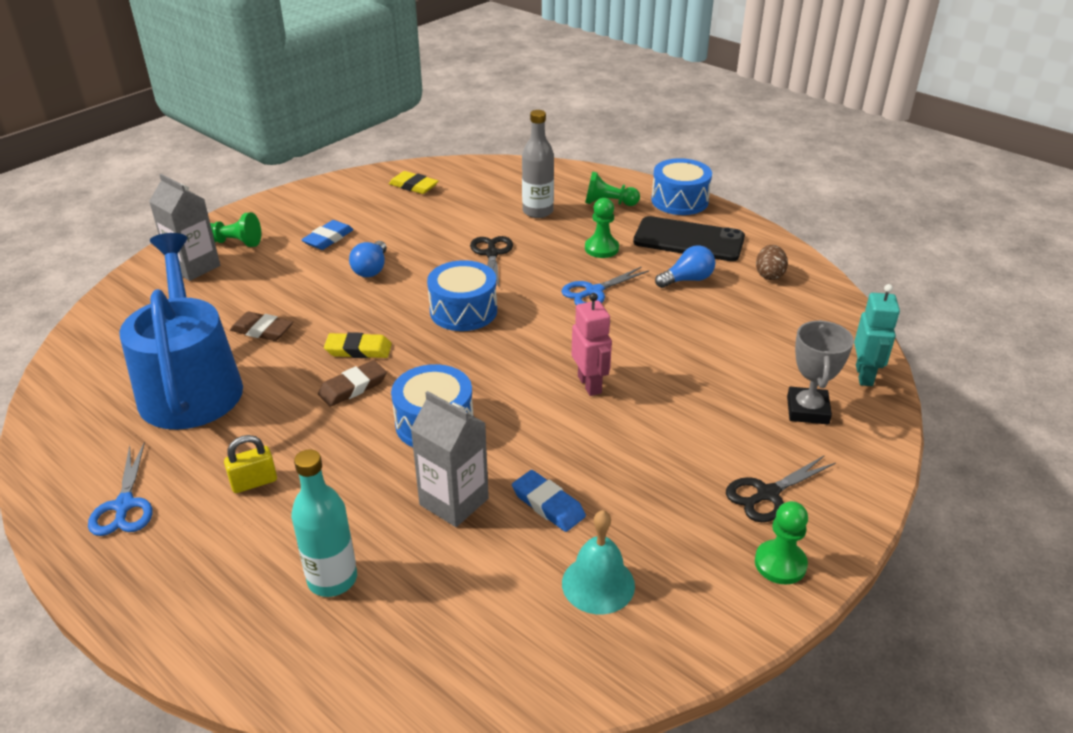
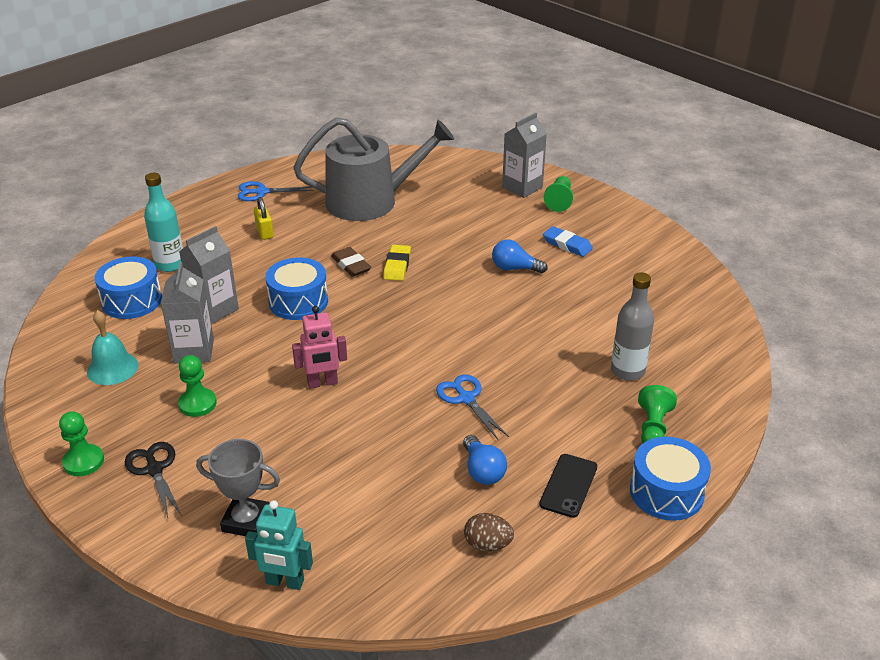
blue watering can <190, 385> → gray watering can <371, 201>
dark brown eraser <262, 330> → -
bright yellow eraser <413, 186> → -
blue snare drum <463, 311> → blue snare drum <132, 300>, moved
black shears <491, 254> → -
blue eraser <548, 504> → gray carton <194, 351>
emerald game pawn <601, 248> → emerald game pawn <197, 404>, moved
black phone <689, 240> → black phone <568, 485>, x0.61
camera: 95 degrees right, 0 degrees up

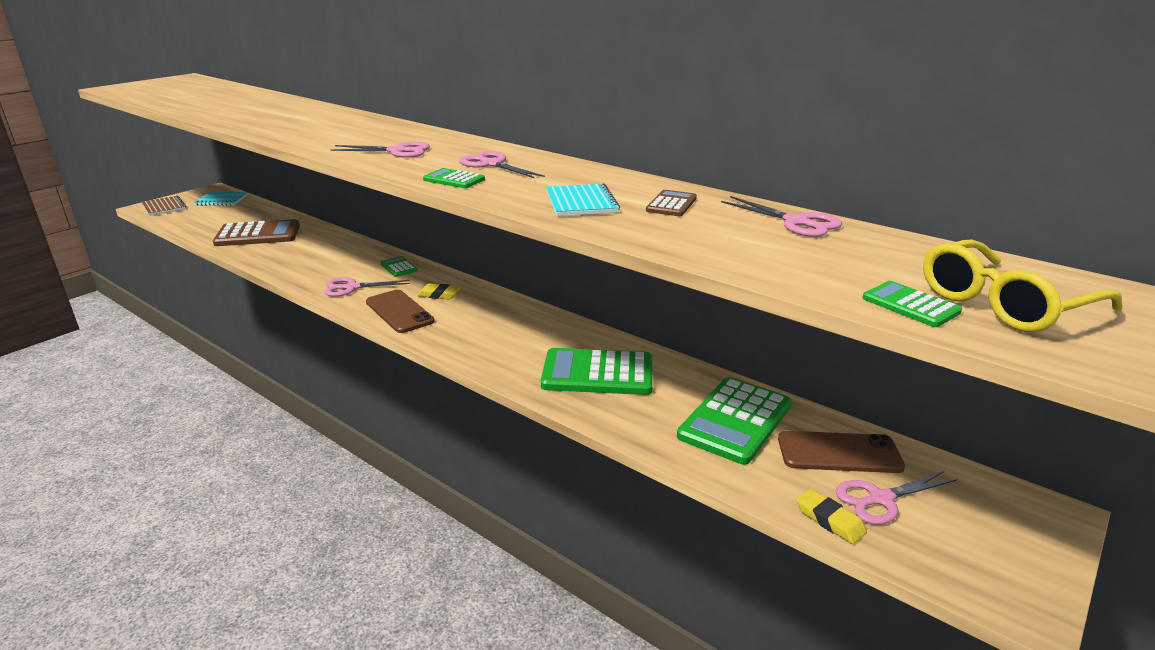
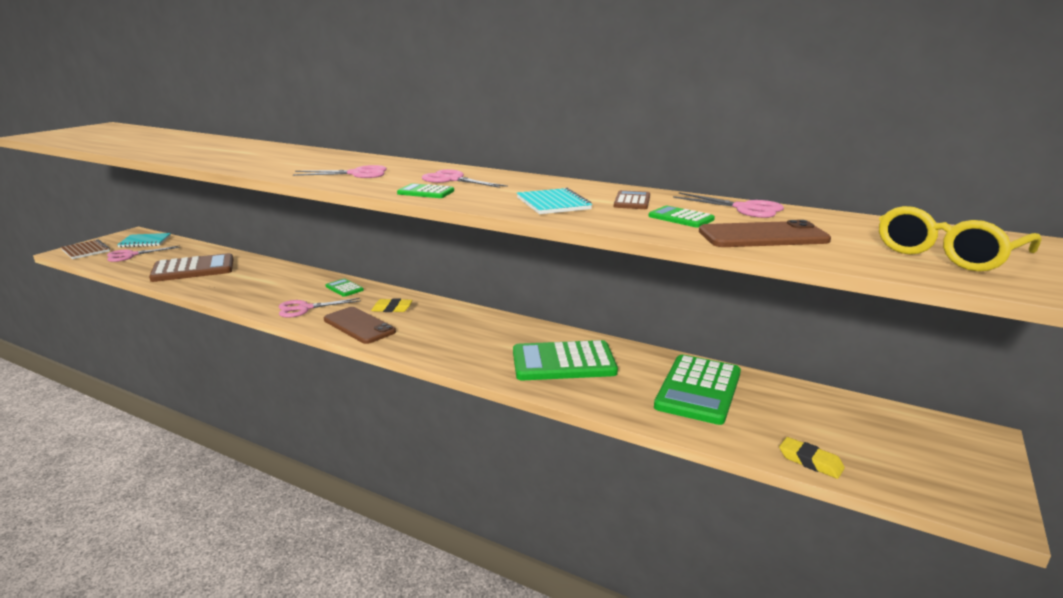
dark brown phone <839, 453> → dark brown phone <763, 236>, moved
rose-pink shears <880, 499> → rose-pink shears <130, 255>, moved
emerald pocket calculator <910, 305> → emerald pocket calculator <681, 218>, moved
camera: 10 degrees left, 5 degrees down

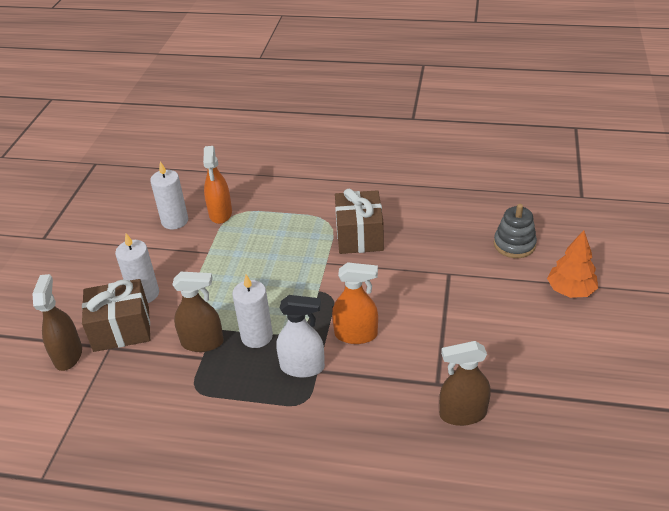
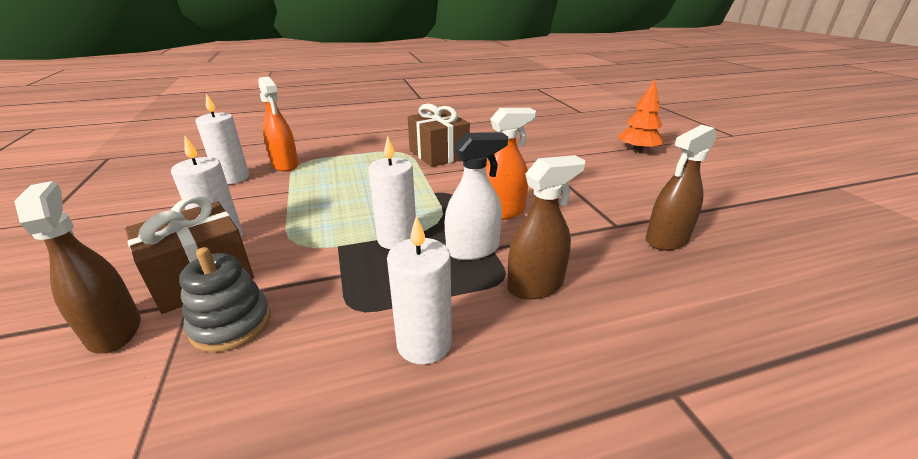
dark brown spray bottle <202, 342> → dark brown spray bottle <535, 285>, moved
gray ring stacker <514, 244> → gray ring stacker <231, 324>, moved
- → snow-white wax candle <424, 343>
camera: 30 degrees left, 10 degrees down

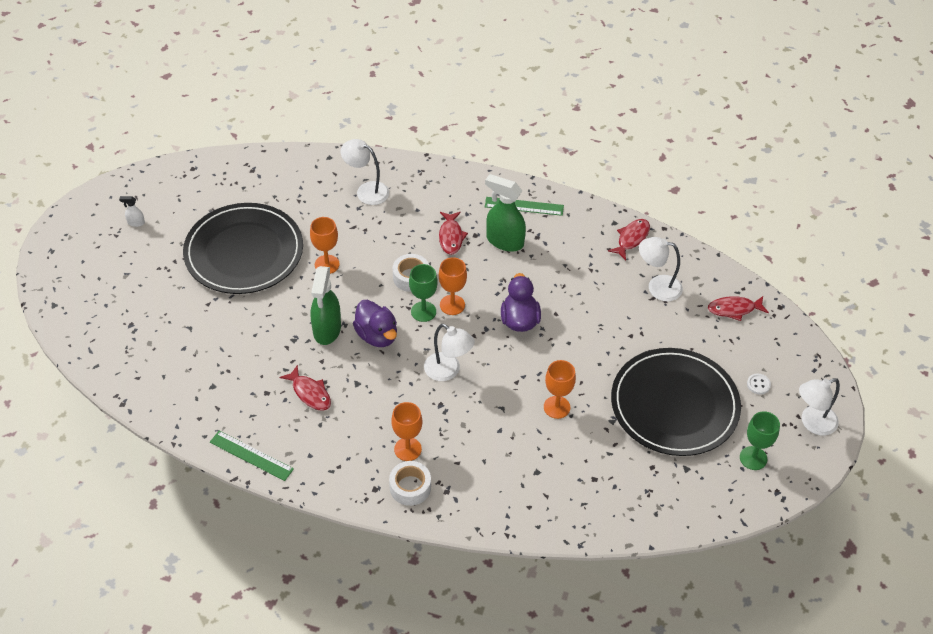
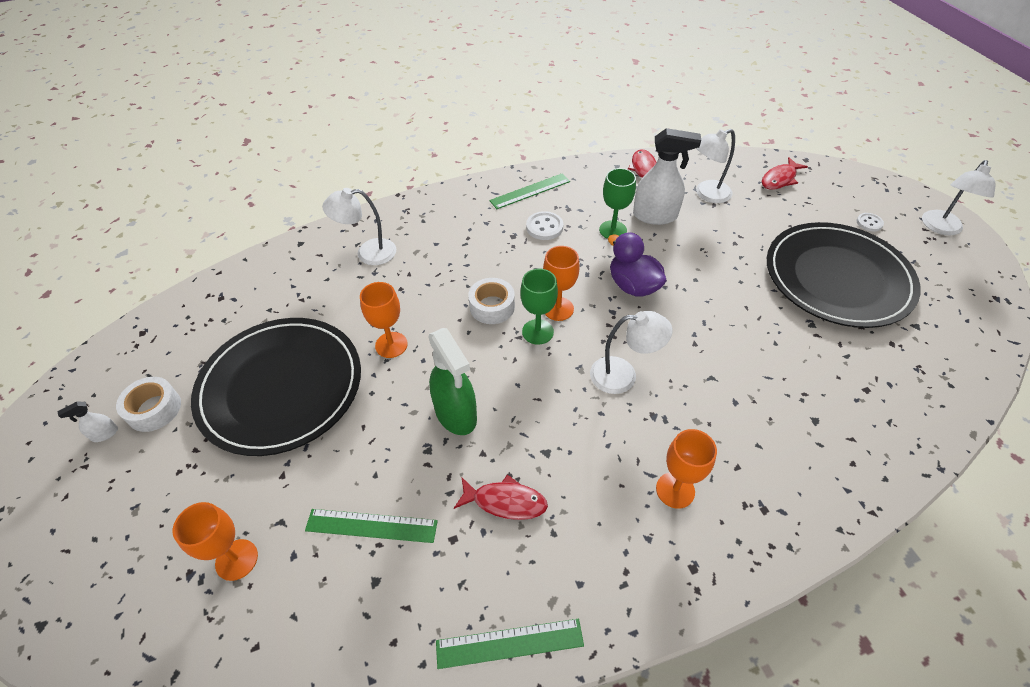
violet toy duck <377, 335> → -
snow-white roll of tape <410, 487> → snow-white roll of tape <154, 409>, moved
crimson fish figure <451, 237> → -
emerald spray bottle <504, 241> → snow-white sewing button <544, 227>
orange wine glass <556, 407> → orange wine glass <236, 559>, moved
emerald wine glass <753, 458> → emerald wine glass <613, 230>, moved
- → emerald measuring stick <371, 526>
- → snow-white spray bottle <655, 216>
camera: 35 degrees left, 0 degrees up

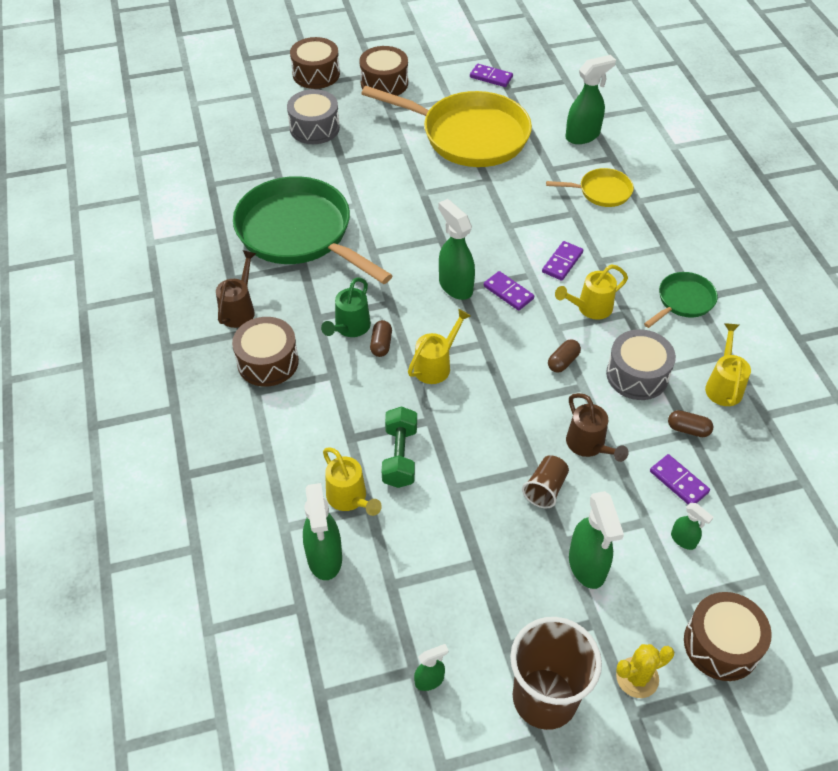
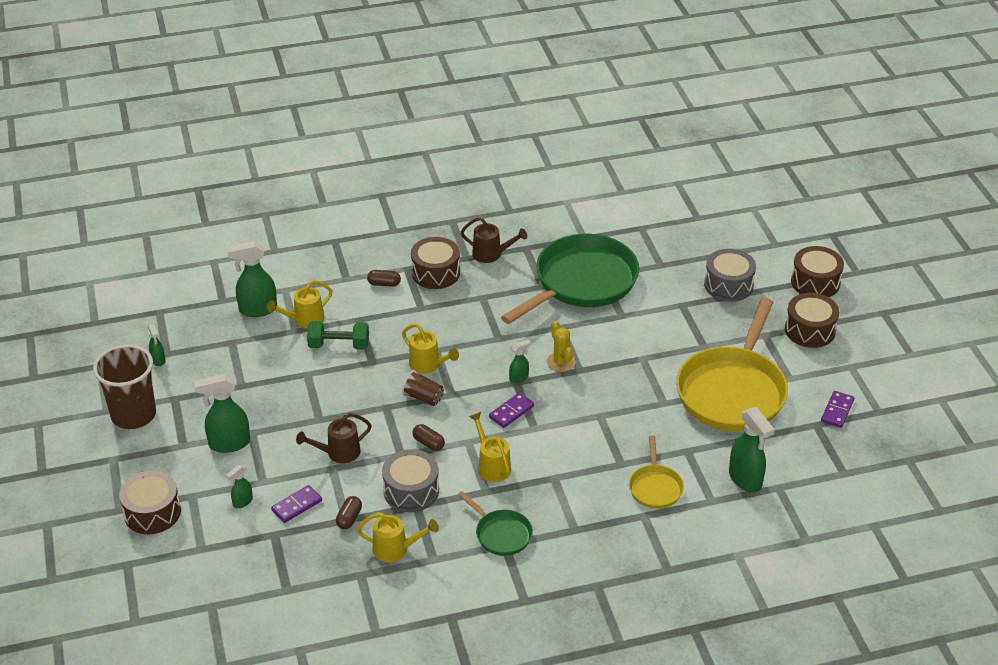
emerald watering can <350, 328> → -
dark brown capsule <381, 344> → dark brown capsule <384, 284>, moved
emerald spray bottle <455, 286> → emerald spray bottle <519, 378>, x0.53
dark brown cup <545, 489> → dark brown cup <423, 397>, moved
violet domino piece <562, 262> → -
bright yellow cactus <637, 677> → bright yellow cactus <561, 362>, moved
camera: 90 degrees right, 10 degrees down

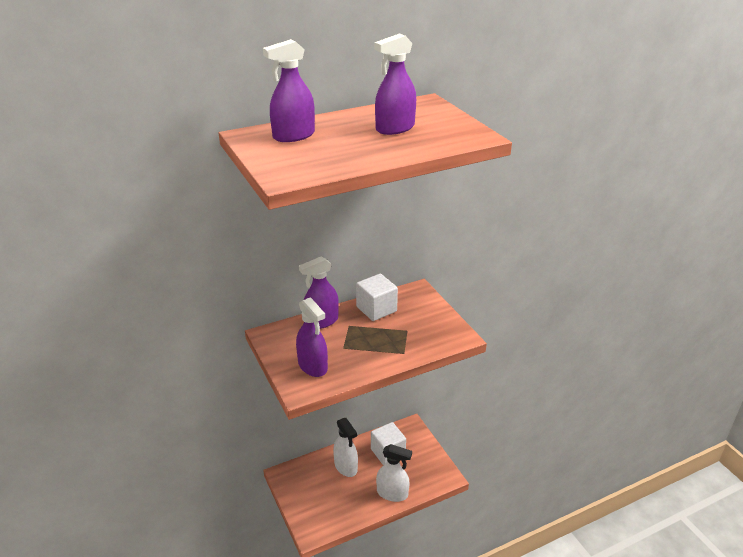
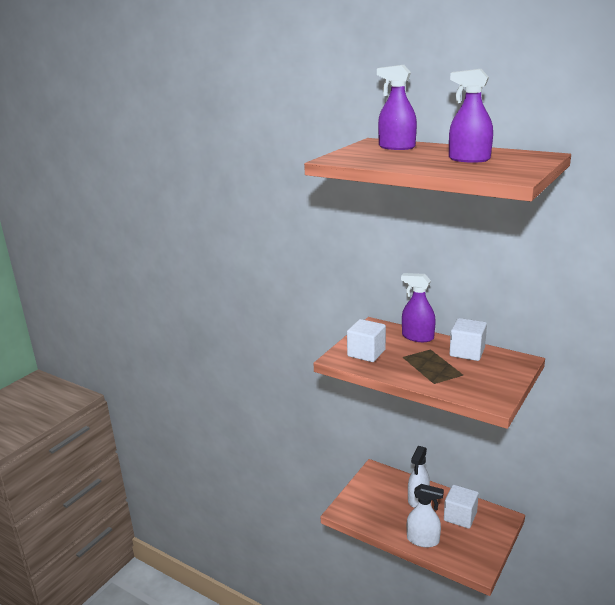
violet spray bottle <313, 366> → snow-white solid cube <366, 353>
snow-white spray bottle <392, 493> → snow-white spray bottle <423, 540>, 60 degrees counterclockwise
camera: 60 degrees right, 10 degrees down

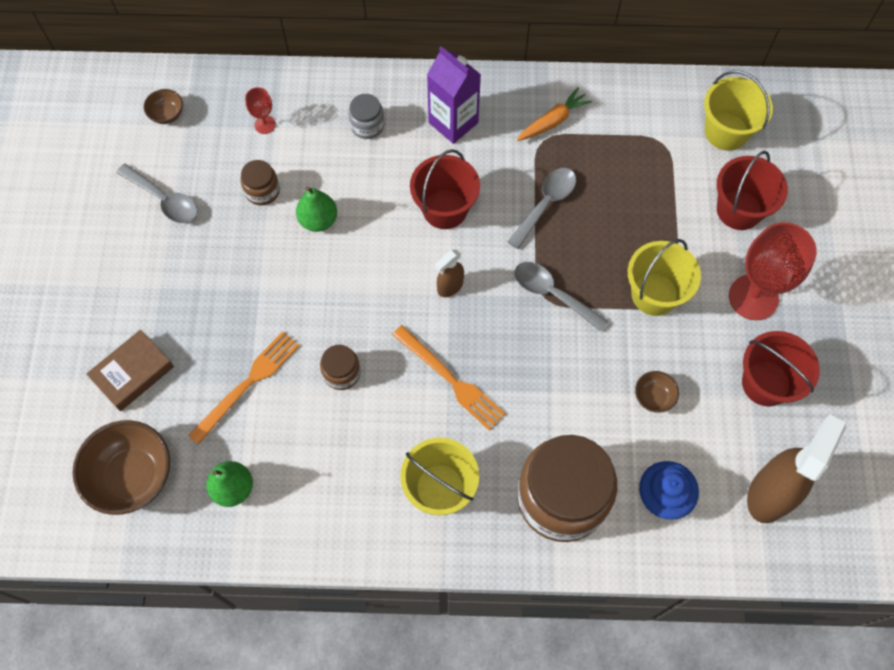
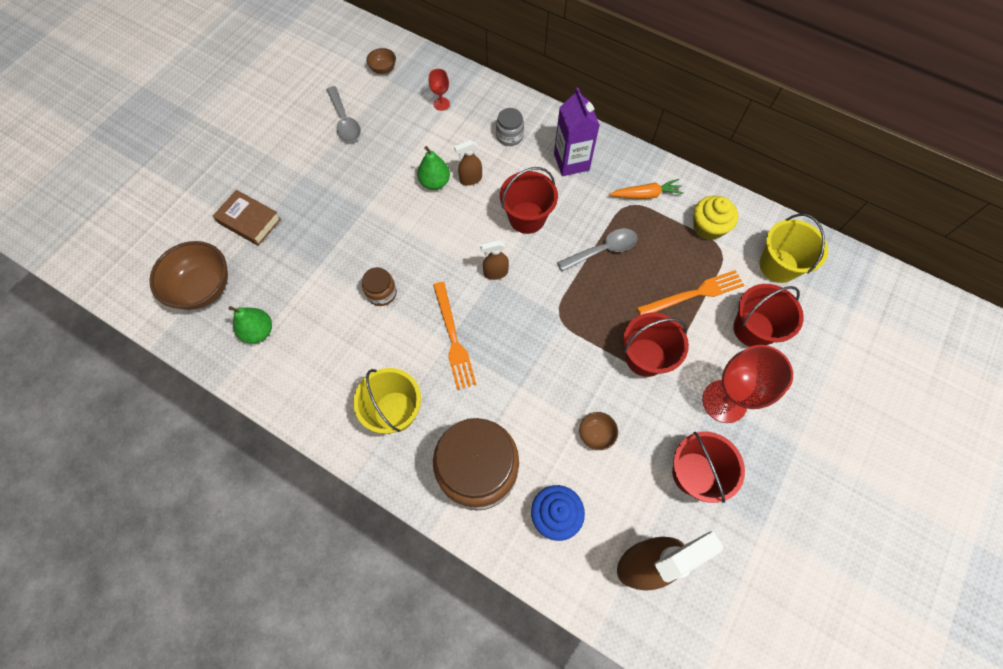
dark brown hardcover <133, 373> → dark brown hardcover <249, 221>, 45 degrees clockwise
orange fork <247, 384> → orange fork <694, 294>, moved
dark brown jam jar <262, 191> → -
gray teaspoon <552, 294> → -
bright yellow pail <654, 294> → crimson pail <645, 357>
- → dark brown spray bottle <470, 179>
- → bright yellow fairy cake <708, 227>
camera: 30 degrees right, 0 degrees up

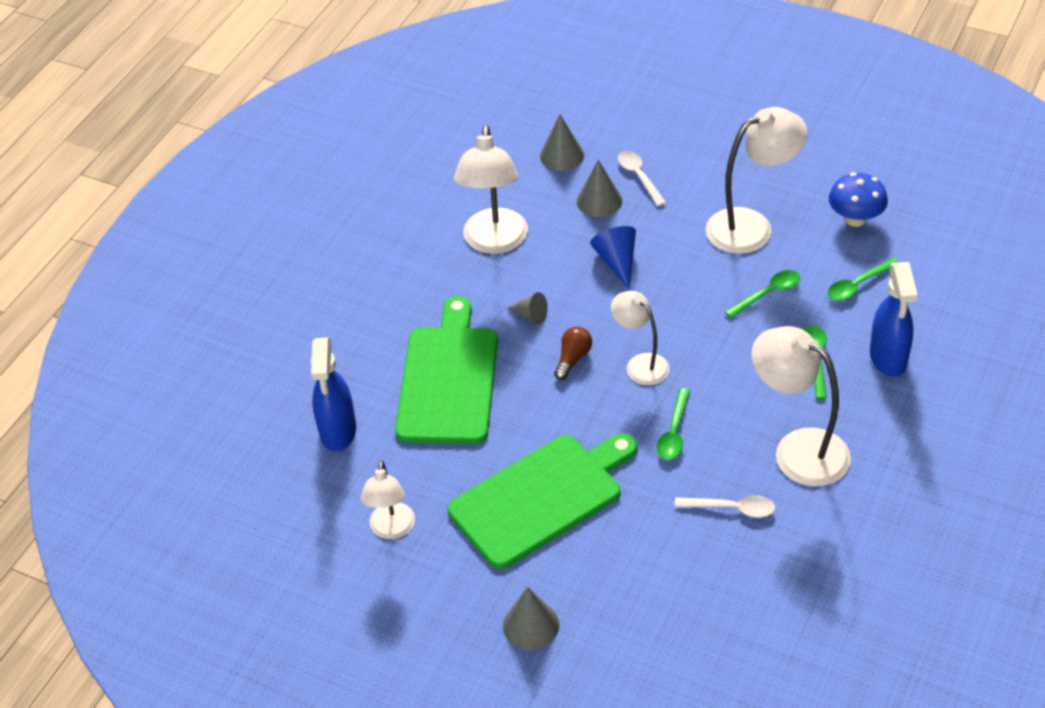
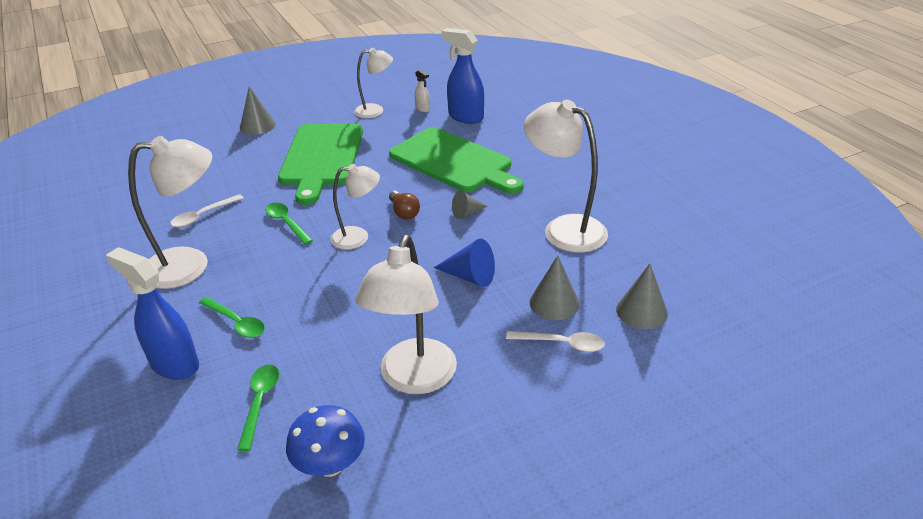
snow-white desk lamp <391, 529> → snow-white desk lamp <375, 111>, 135 degrees clockwise
emerald teaspoon <768, 294> → -
- → snow-white spray bottle <422, 109>
camera: 125 degrees right, 10 degrees down

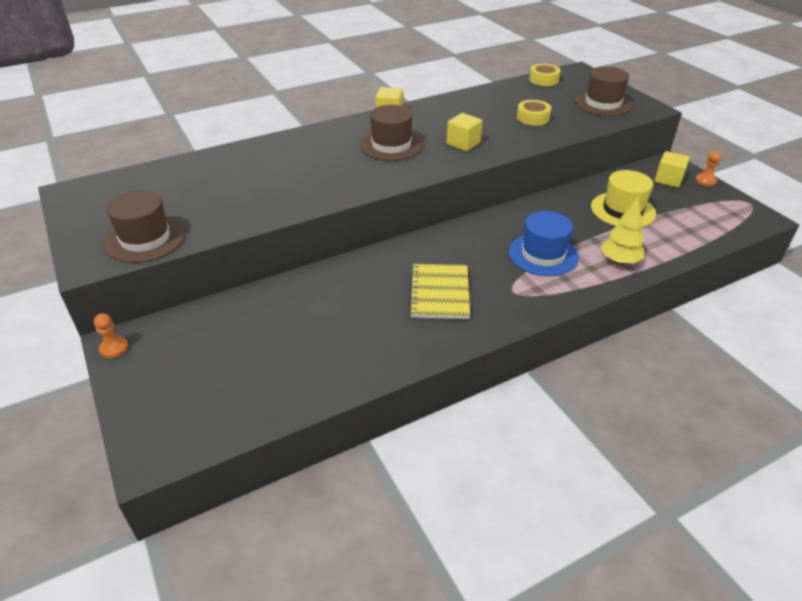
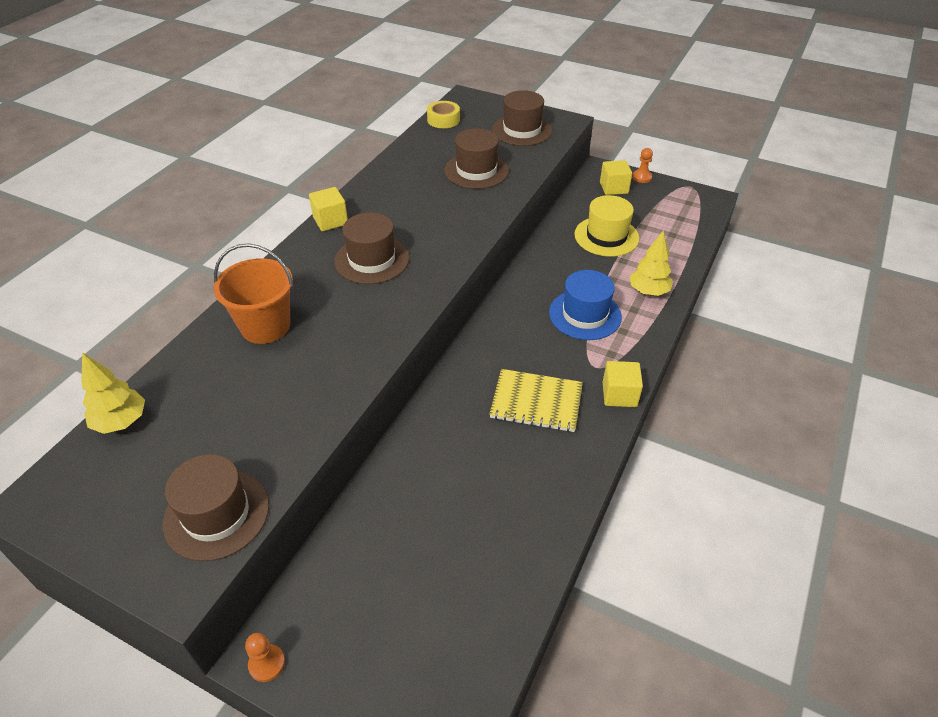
bright yellow notepad <439, 293> → bright yellow notepad <536, 402>, 45 degrees counterclockwise
bright yellow solid cube <463, 143> → bright yellow solid cube <619, 394>, moved
bright yellow roll of tape <533, 118> → dark brown tall hat <476, 171>
- → bright yellow fir tree <121, 422>
- → orange pail <265, 326>
camera: 35 degrees left, 5 degrees up

